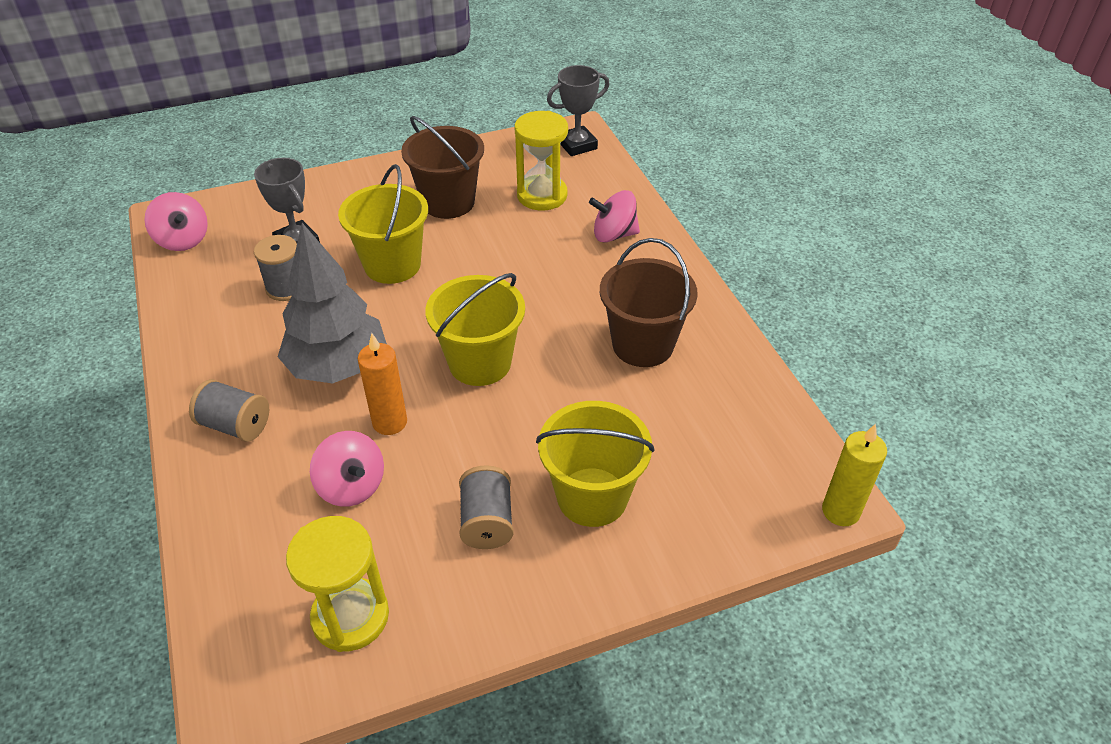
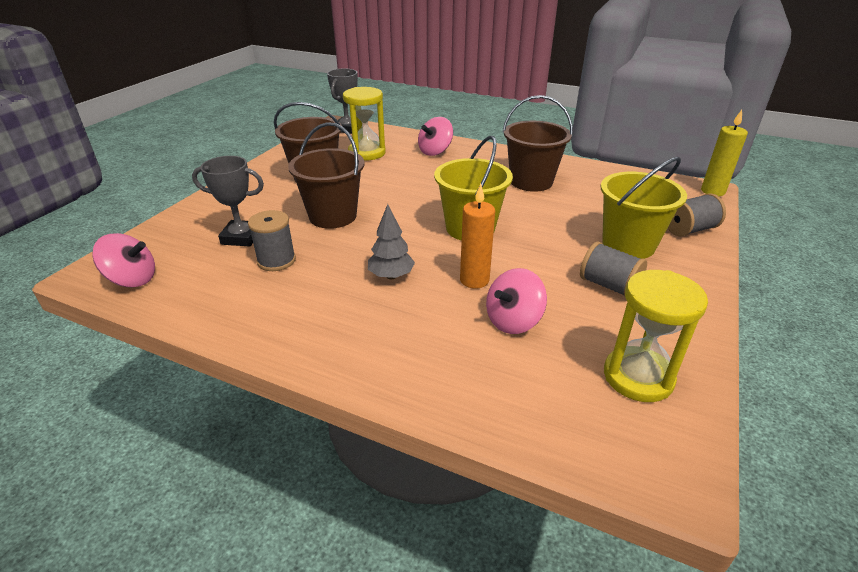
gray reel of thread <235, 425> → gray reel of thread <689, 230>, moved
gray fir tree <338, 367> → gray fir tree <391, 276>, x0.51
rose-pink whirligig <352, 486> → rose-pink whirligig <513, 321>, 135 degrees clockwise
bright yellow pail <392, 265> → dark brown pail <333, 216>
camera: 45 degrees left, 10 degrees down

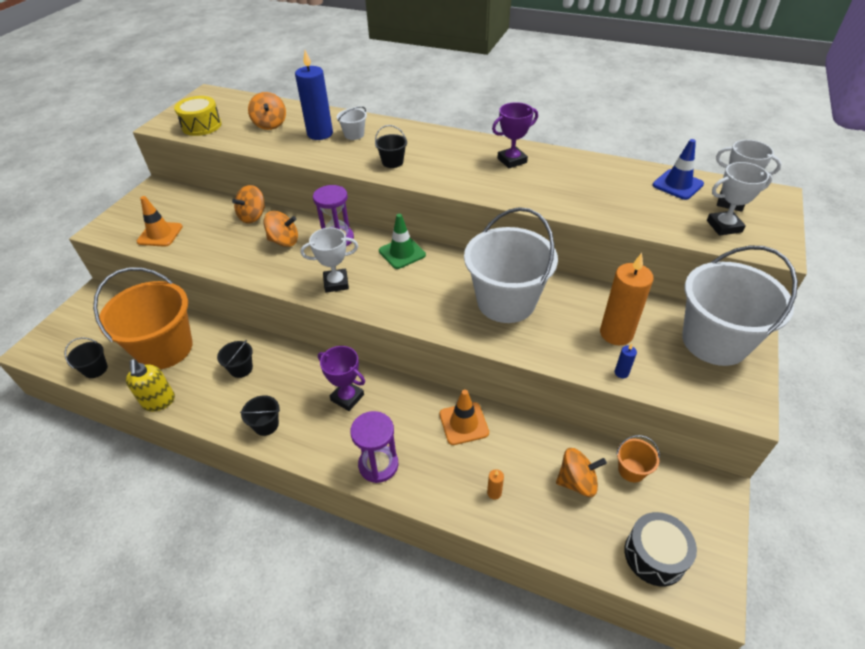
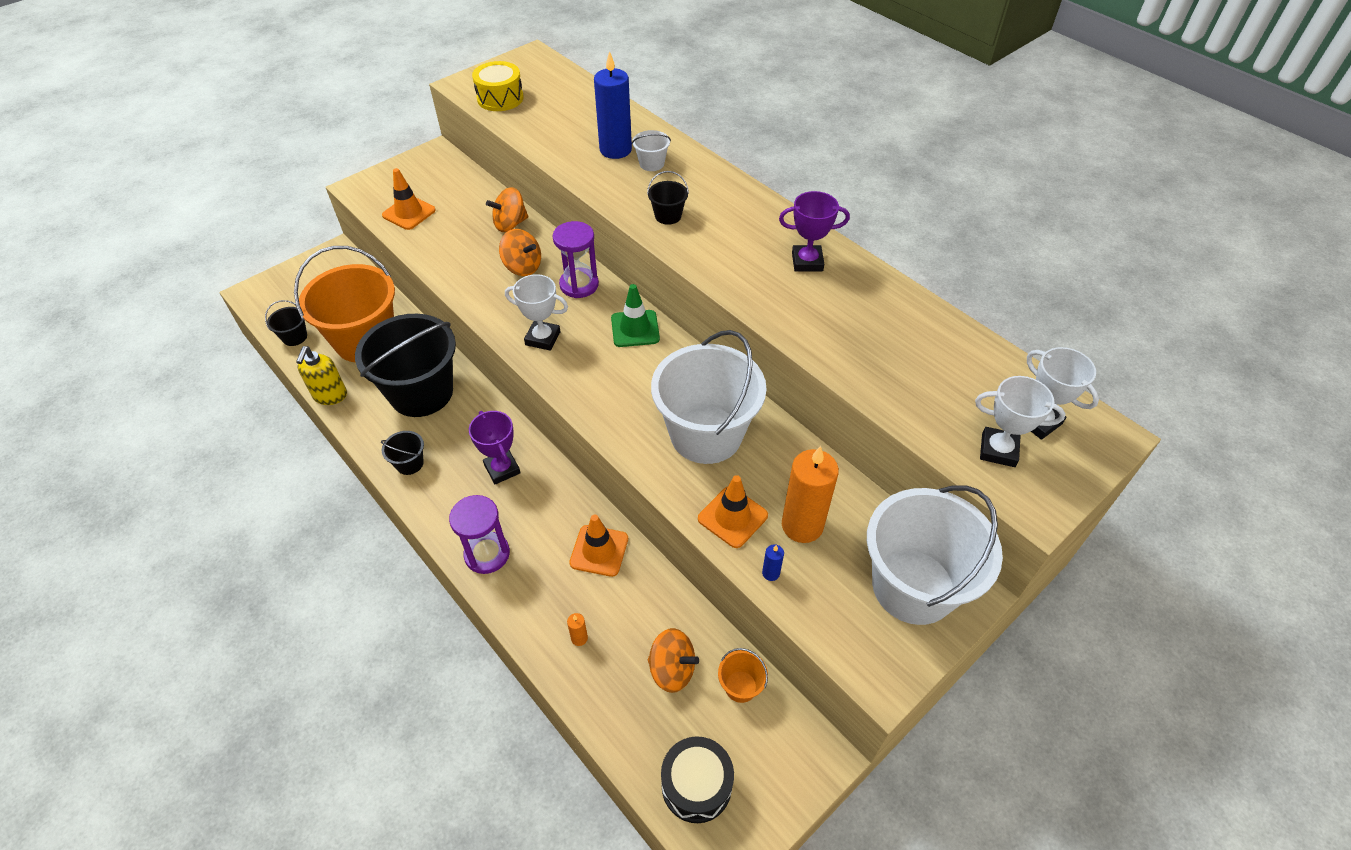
black pail <241, 368> → black pail <421, 392>, x2.45
orange whirligig <270, 124> → -
blue safety cone <677, 185> → -
- → orange safety cone <732, 517>
camera: 25 degrees right, 5 degrees up

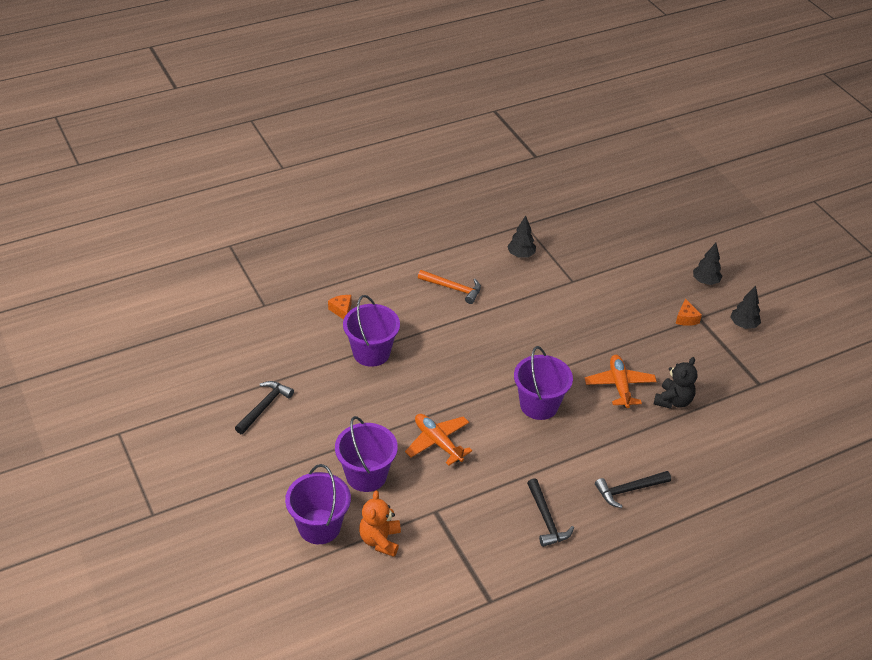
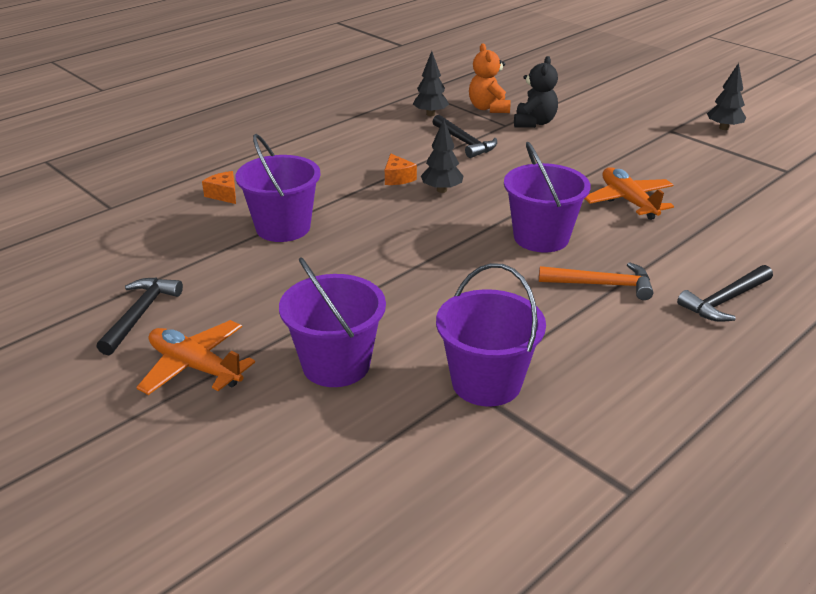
violet pail <319, 526> → violet pail <486, 383>, moved
orange teddy bear <380, 540> → orange teddy bear <488, 108>, moved
orange toy plane <438, 442> → orange toy plane <195, 367>, moved
orange carpenter's hammer <453, 288> → orange carpenter's hammer <602, 285>, moved
black carpenter's hammer <546, 519> → black carpenter's hammer <464, 142>, moved
black teddy bear <673, 401> → black teddy bear <534, 123>, moved
orange cheese <686, 318> → orange cheese <397, 178>, moved
black fir tree <705, 281> → black fir tree <441, 190>, moved
camera: 15 degrees left, 10 degrees down

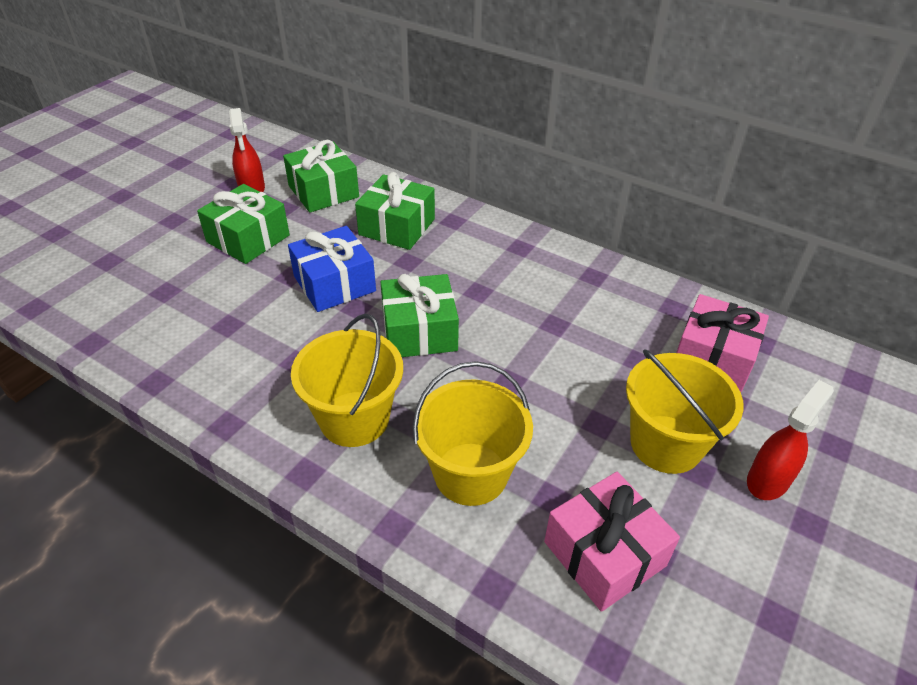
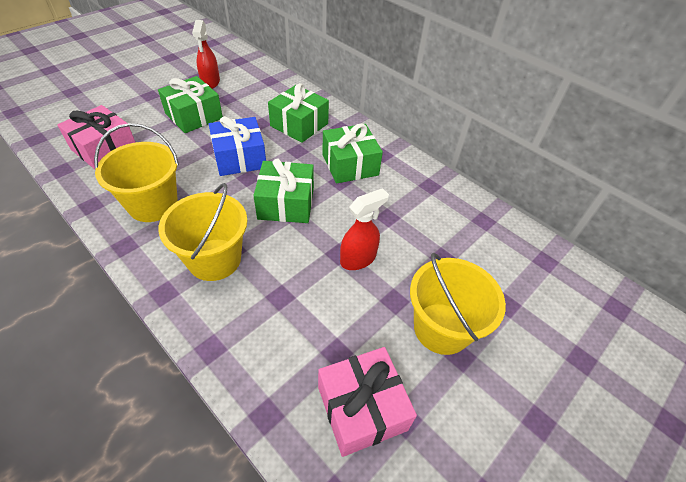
emerald gift <323, 191> → emerald gift <350, 165>, moved
bright yellow pail <471, 473> → bright yellow pail <153, 204>, moved
rose-pink gift <713, 358> → rose-pink gift <104, 149>, moved
crimson spray bottle <768, 480> → crimson spray bottle <358, 259>, moved
camera: 10 degrees right, 5 degrees up

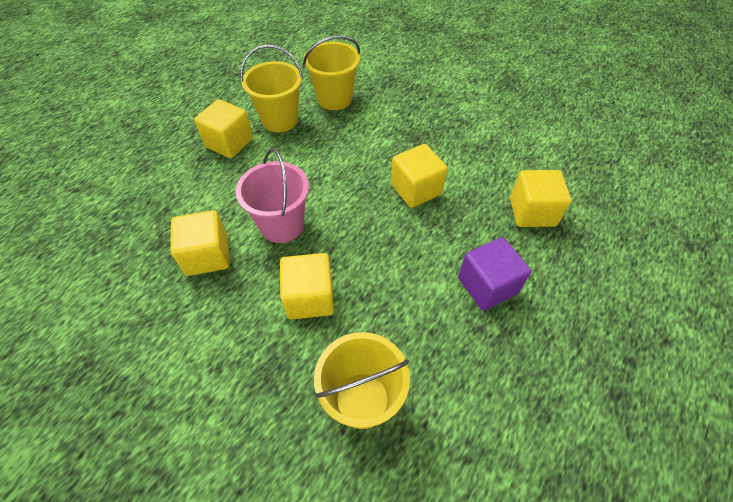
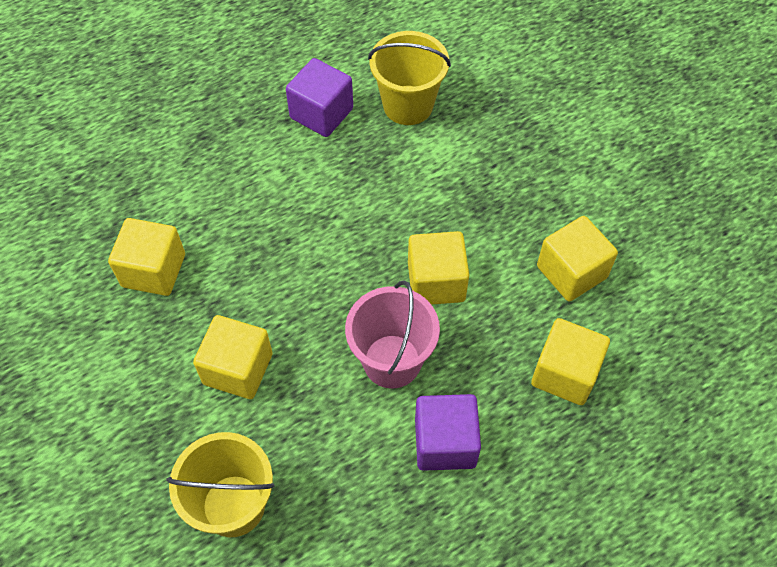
bright yellow solid cube <229, 143> → bright yellow solid cube <571, 272>, moved
rose-pink pail <282, 225> → rose-pink pail <392, 361>, moved
bright yellow pail <280, 120> → violet solid cube <321, 113>
camera: 25 degrees right, 5 degrees up

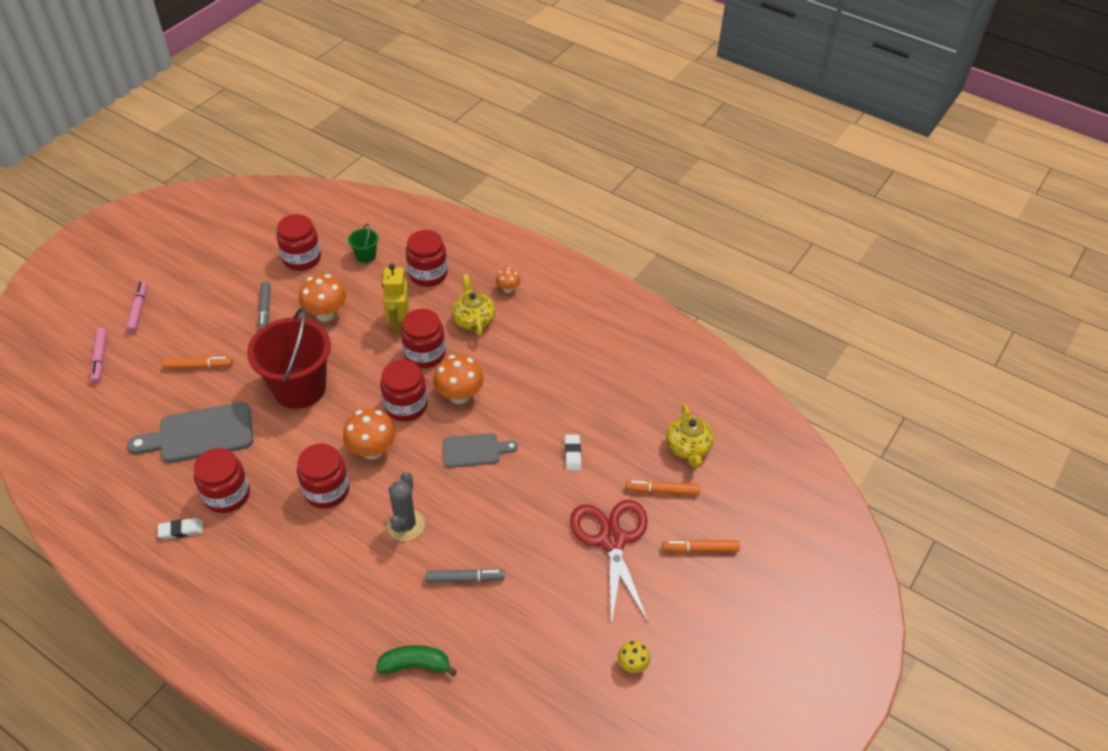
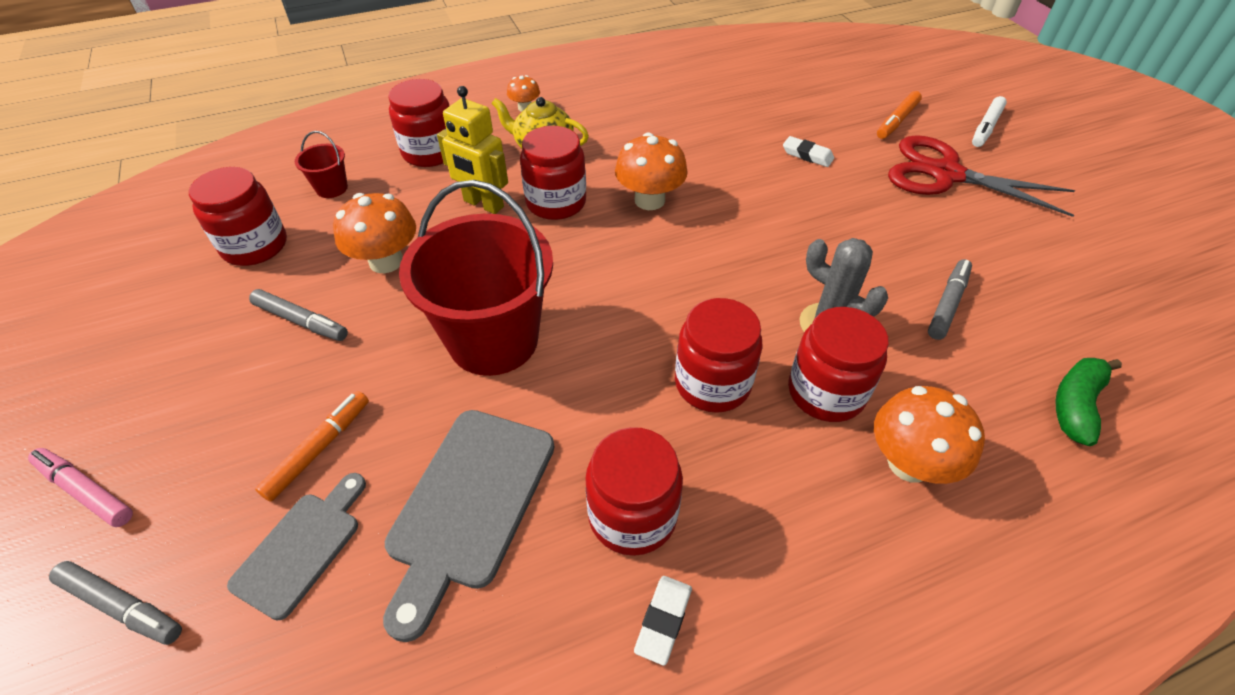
rose-pink felt pen <100, 358> → gray felt pen <122, 606>
orange toadstool <372, 450> → orange toadstool <909, 463>, moved
emerald pail <366, 256> → crimson pail <332, 188>
crimson jam jar <406, 406> → crimson jam jar <826, 392>, moved
gray cutting board <475, 450> → gray cutting board <302, 547>, moved
bright yellow toadstool <632, 664> → -
orange felt pen <700, 549> → snow-white felt pen <986, 127>
bright yellow china teapot <688, 448> → -
camera: 55 degrees left, 0 degrees up

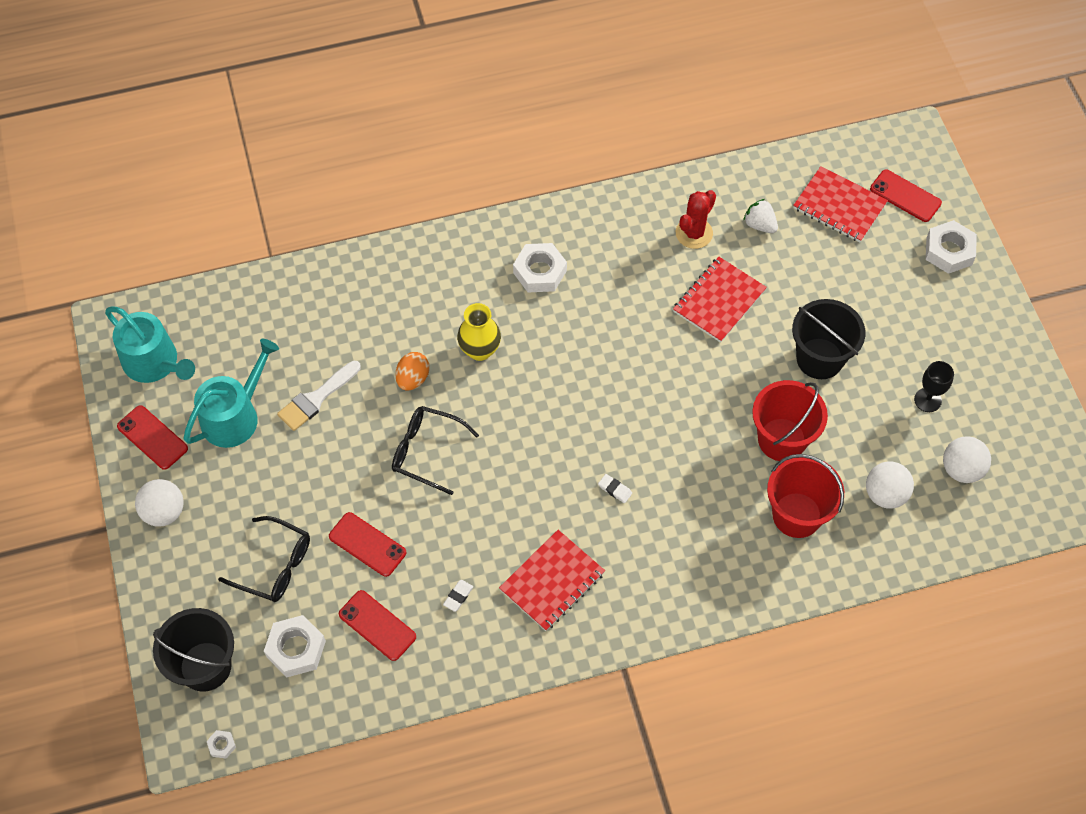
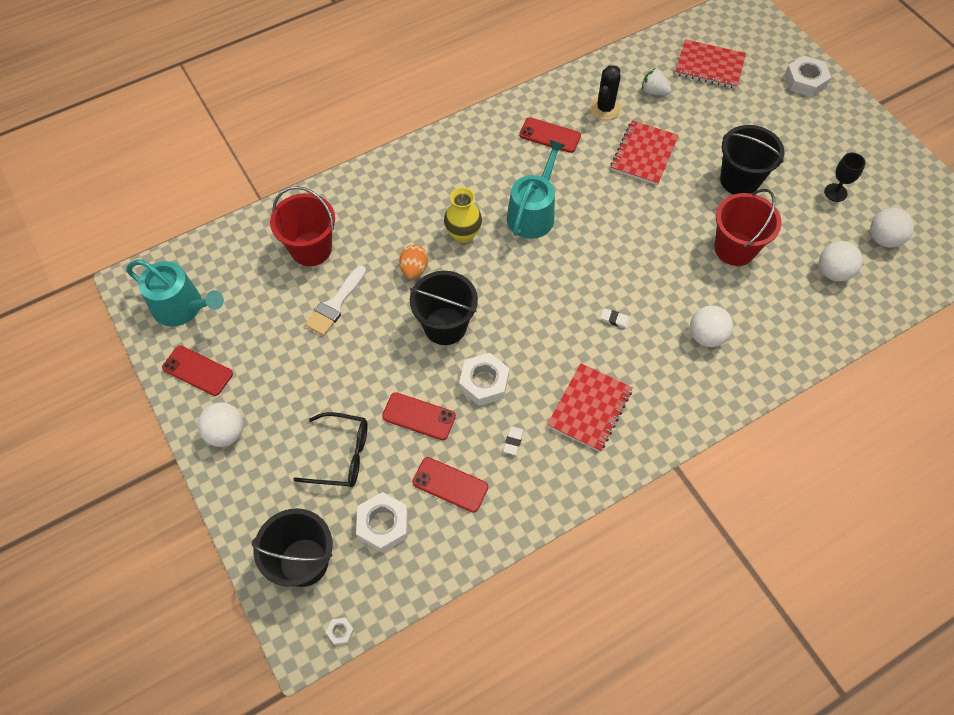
teal watering can <235, 416> → teal watering can <533, 213>, moved
black spectacles <426, 452> → black pail <445, 326>
snow-white hex nut <540, 272> → snow-white hex nut <484, 382>, moved
crimson cactus <694, 233> → black cactus <605, 108>
crimson pail <797, 515> → crimson pail <311, 249>, moved
crimson phone <905, 196> → crimson phone <550, 135>, moved
- → snow-white play ball <706, 336>
camera: 15 degrees left, 0 degrees up

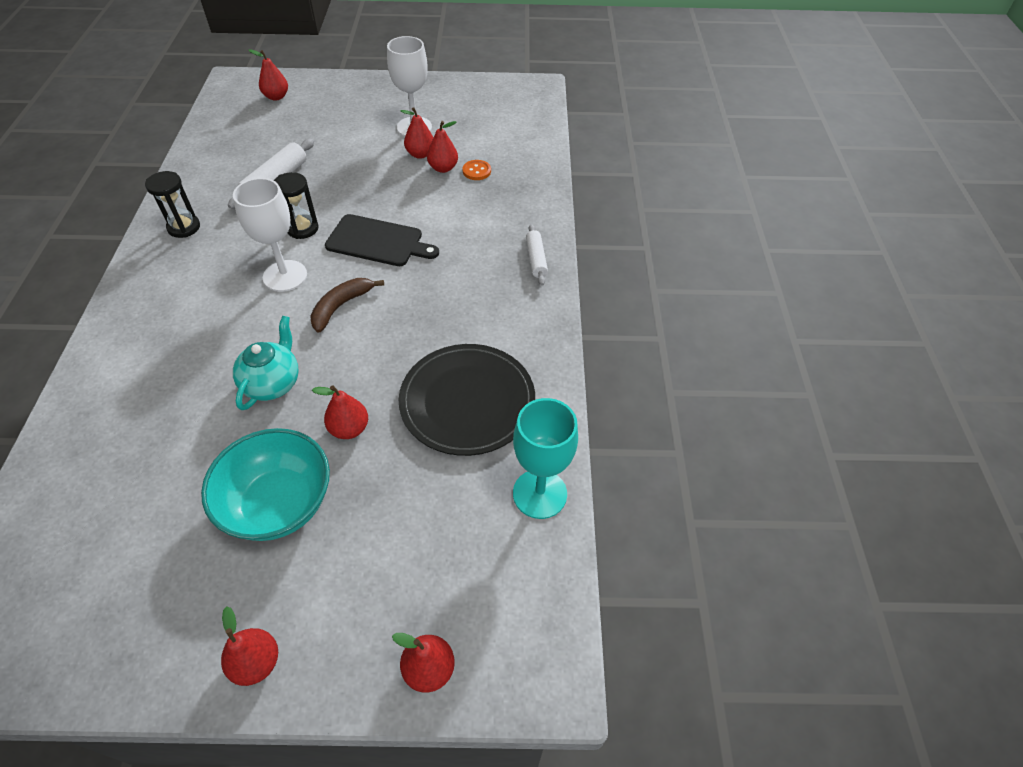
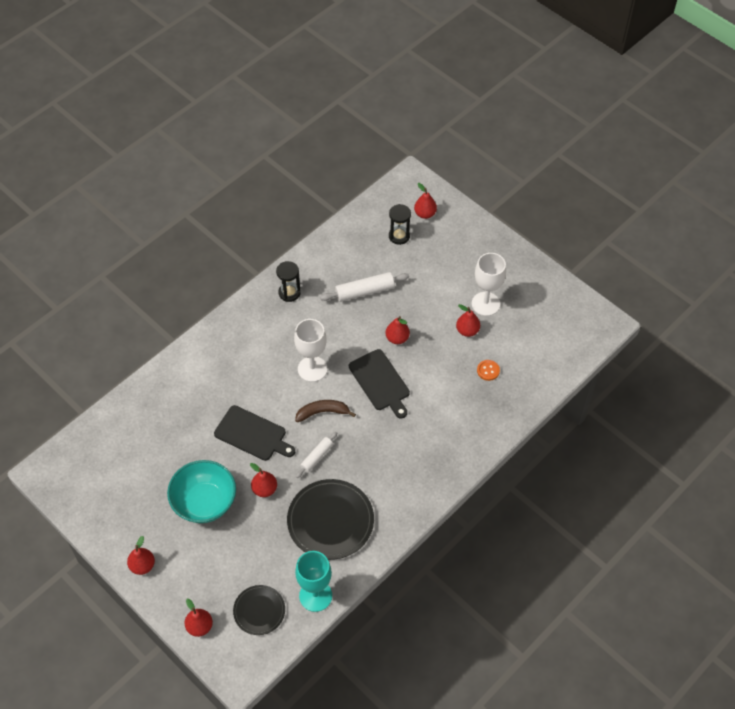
teal china teapot <273, 383> → black cutting board <252, 434>
black hourglass <302, 228> → black hourglass <399, 236>, moved
crimson pear fruit <443, 168> → crimson pear fruit <397, 338>, moved
snow-white rolling pin <536, 259> → snow-white rolling pin <316, 457>, moved
- → black flat dish <259, 611>
camera: 45 degrees right, 5 degrees up

